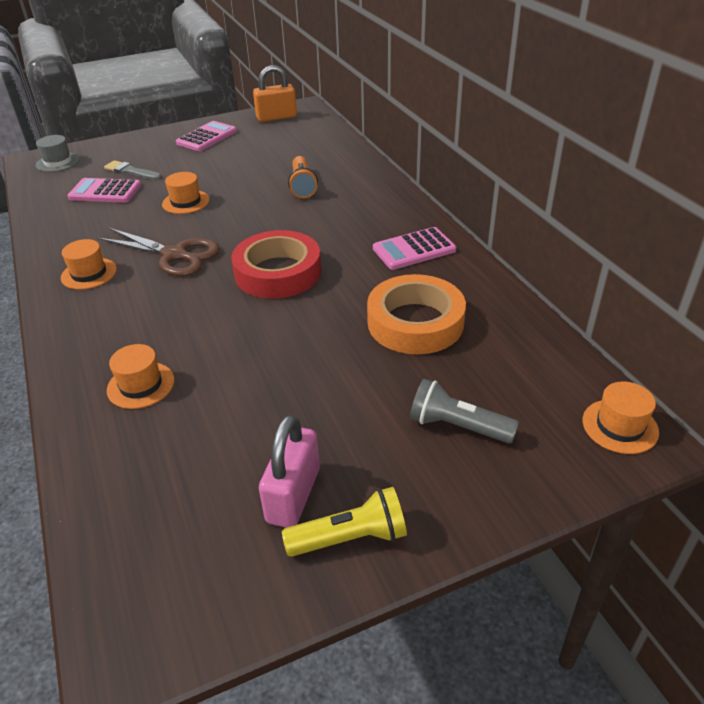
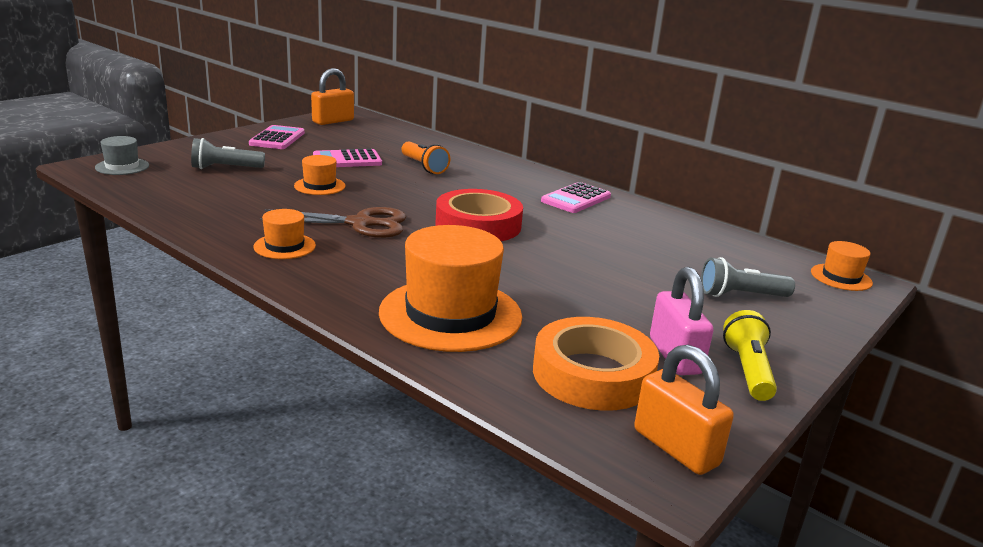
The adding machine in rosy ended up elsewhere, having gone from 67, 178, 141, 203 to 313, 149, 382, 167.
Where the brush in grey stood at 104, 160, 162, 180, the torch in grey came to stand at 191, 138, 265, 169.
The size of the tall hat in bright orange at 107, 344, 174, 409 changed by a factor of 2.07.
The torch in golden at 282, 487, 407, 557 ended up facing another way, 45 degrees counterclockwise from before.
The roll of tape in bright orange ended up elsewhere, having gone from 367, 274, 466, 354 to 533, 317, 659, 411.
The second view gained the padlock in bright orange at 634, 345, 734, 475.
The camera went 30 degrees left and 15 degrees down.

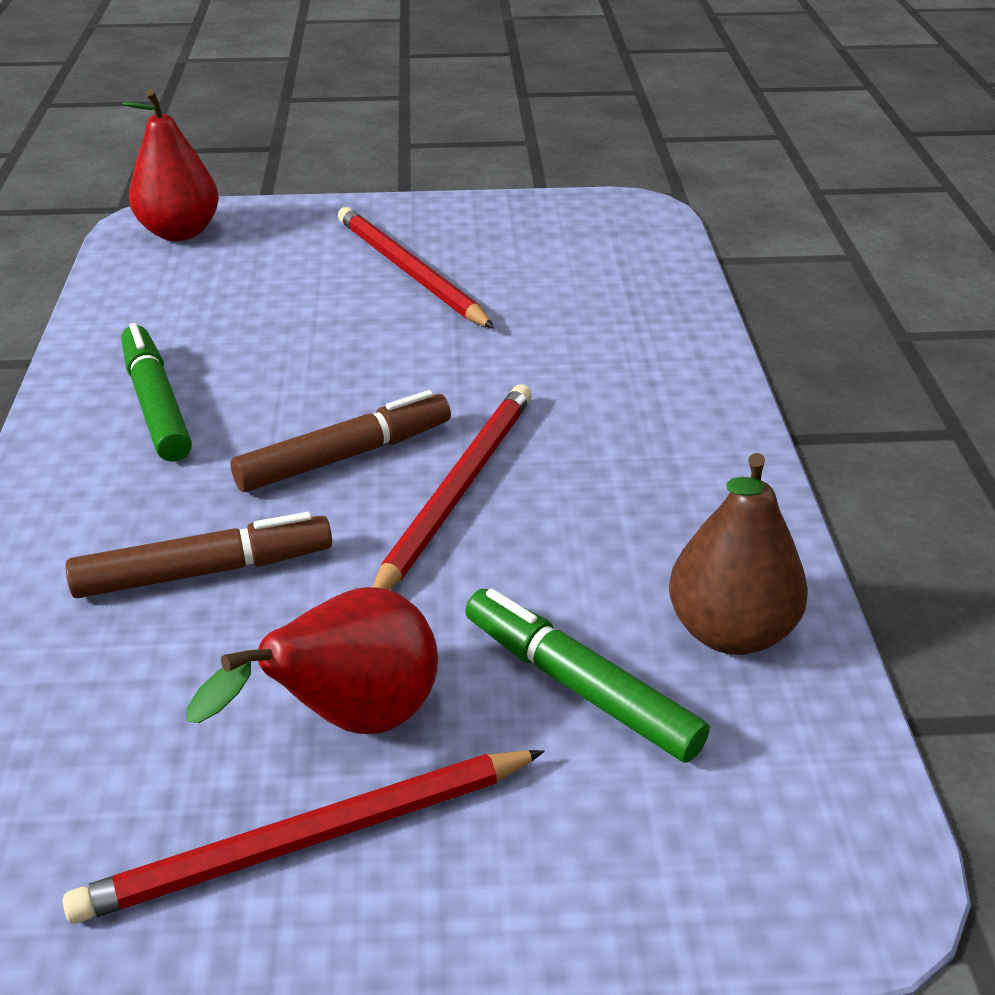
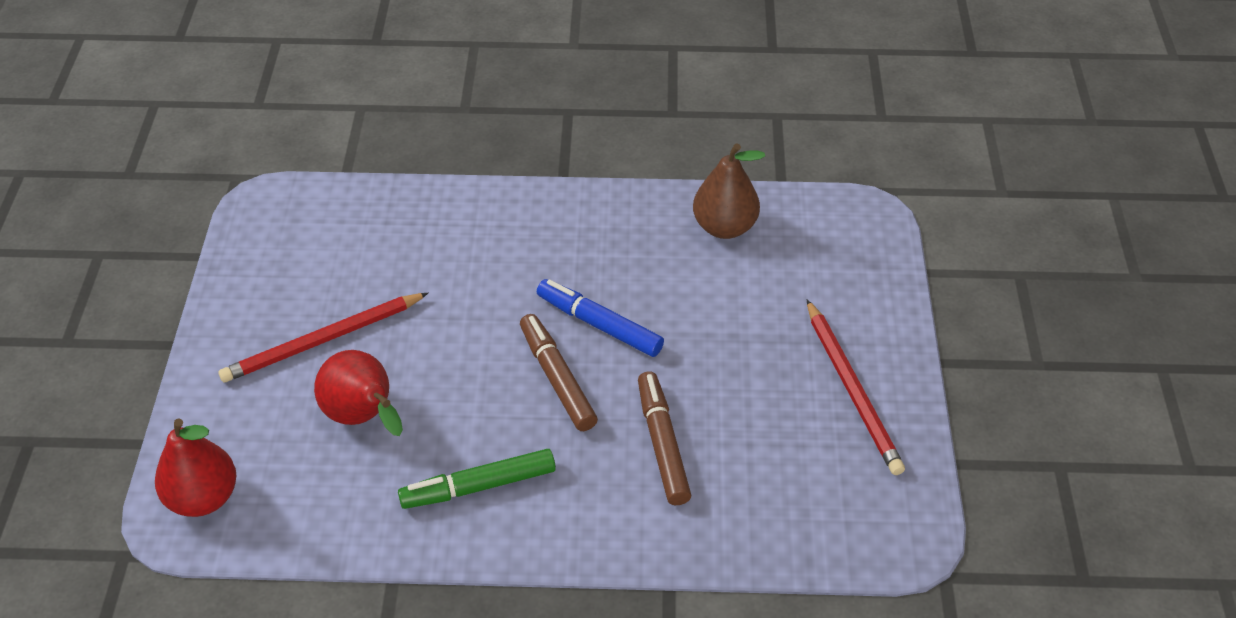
The pear in scarlet ended up elsewhere, having gone from 186, 587, 438, 734 to 314, 350, 403, 436.
Where the pencil in scarlet stood at 372, 384, 532, 590, the marker in cobalt came to stand at 537, 279, 664, 357.
The second view lost the marker in green at 465, 588, 710, 763.
The camera went 85 degrees left and 10 degrees up.

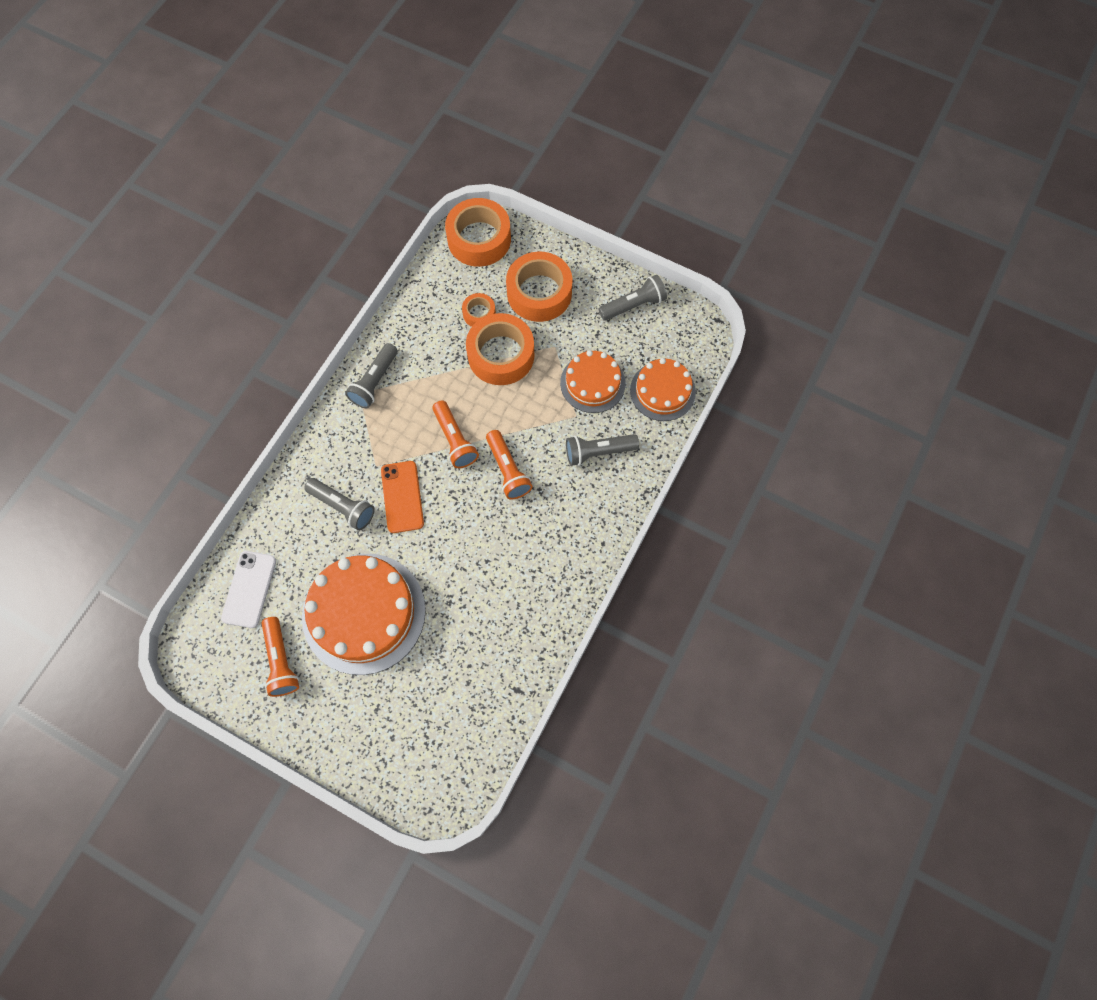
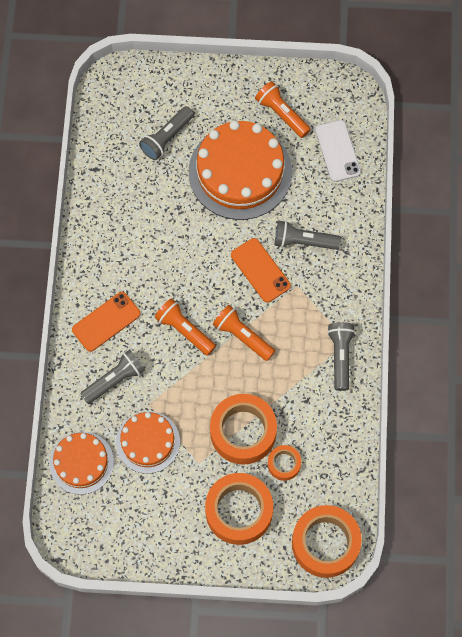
The torch in grey ended up elsewhere, having gone from 599, 275, 667, 321 to 139, 106, 194, 160.
The second view gained the mobile phone in bright orange at 72, 292, 140, 352.
The camera went 155 degrees right and 0 degrees up.

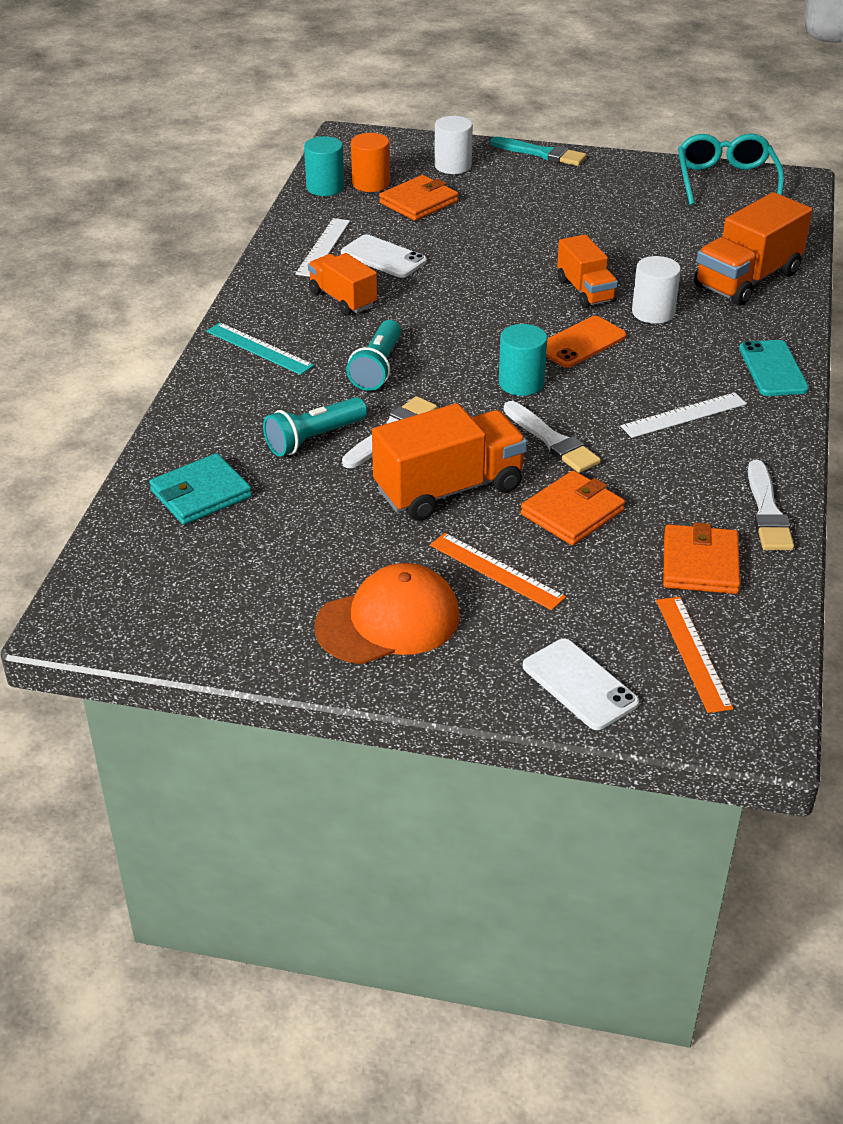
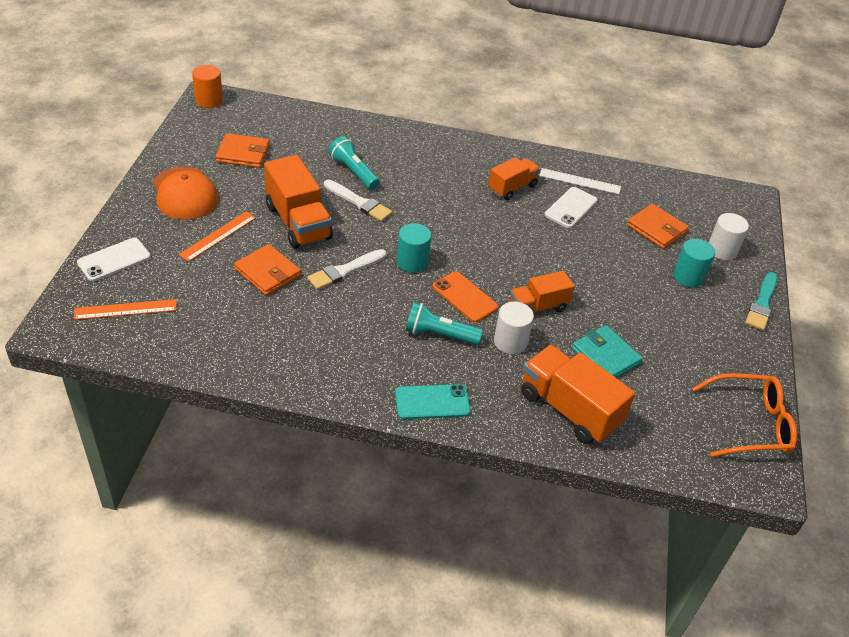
The wallet in aqua ended up elsewhere, having gone from 149, 453, 252, 525 to 572, 325, 643, 378.
The second view lost the ruler in aqua at 206, 322, 314, 375.
The cylinder in aqua ended up elsewhere, having gone from 304, 136, 344, 196 to 673, 239, 715, 288.
The torch in aqua ended up elsewhere, having gone from 346, 320, 401, 391 to 406, 302, 483, 345.
The cylinder in bright orange ended up elsewhere, having gone from 351, 133, 390, 192 to 192, 65, 223, 108.
The second view lost the ruler in white at 621, 392, 747, 438.
The wallet in bright orange ended up elsewhere, having gone from 663, 522, 740, 594 to 215, 133, 270, 168.
What was the spectacles in aqua at 678, 134, 784, 206 turned into the spectacles in bright orange at 692, 373, 797, 457.
The second view lost the brush in white at 748, 460, 794, 550.
The camera went 85 degrees right and 5 degrees up.

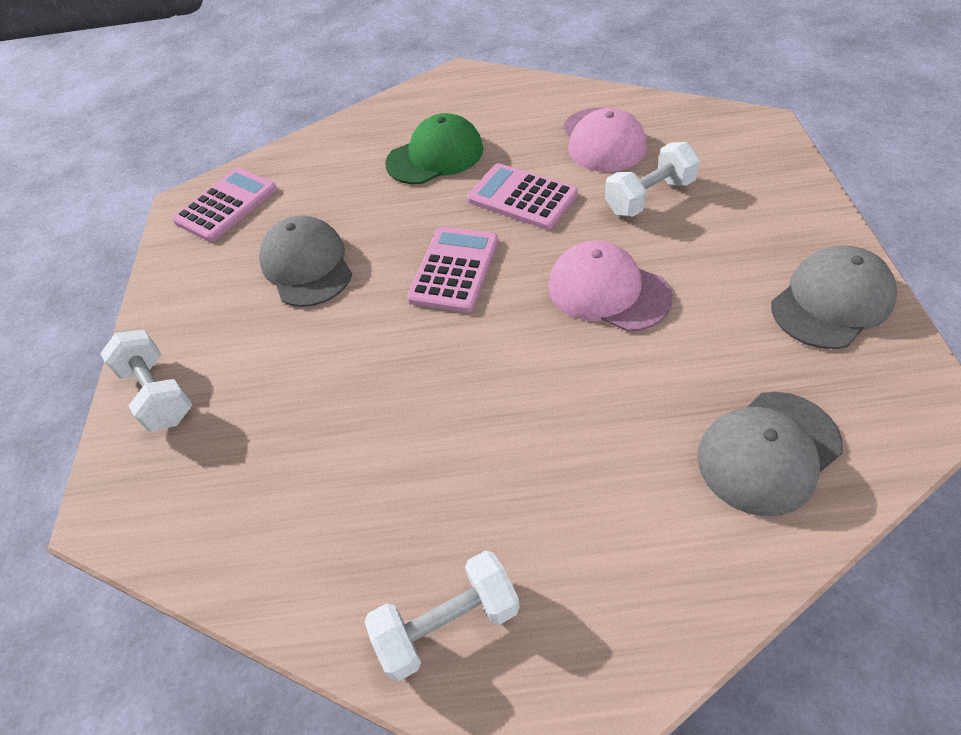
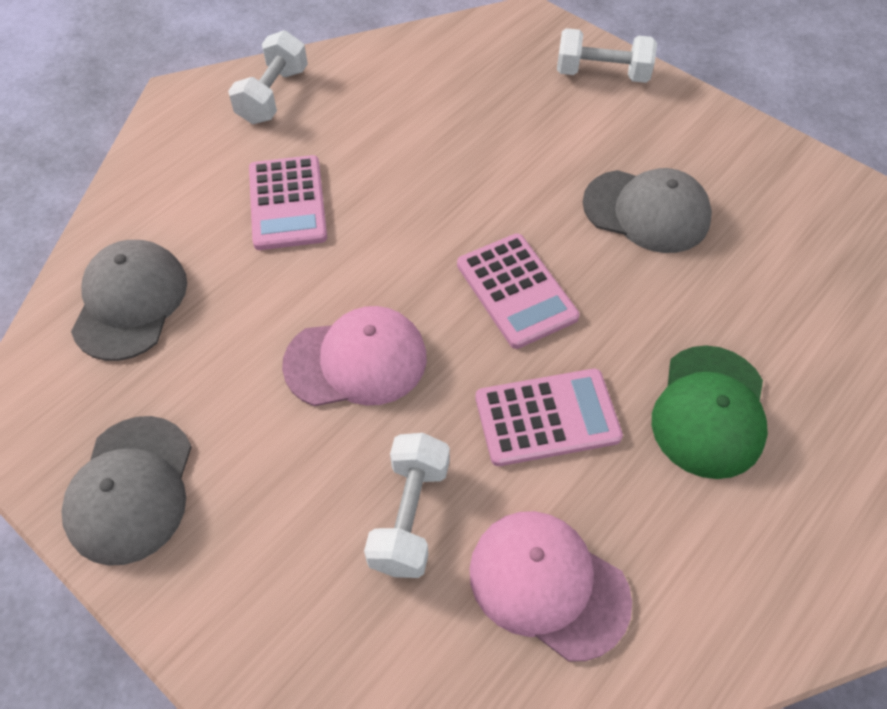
The adding machine in rosy ended up elsewhere, having gone from 172, 168, 277, 242 to 249, 155, 327, 250.
The camera went 130 degrees right and 5 degrees up.

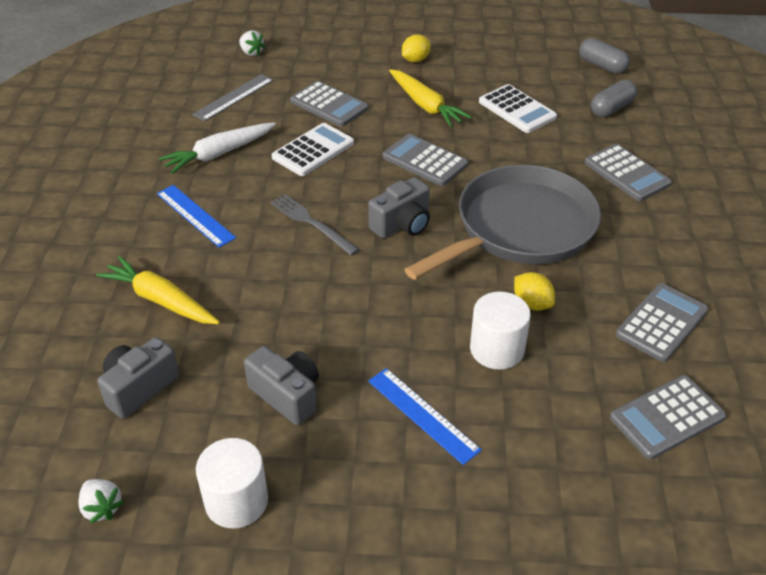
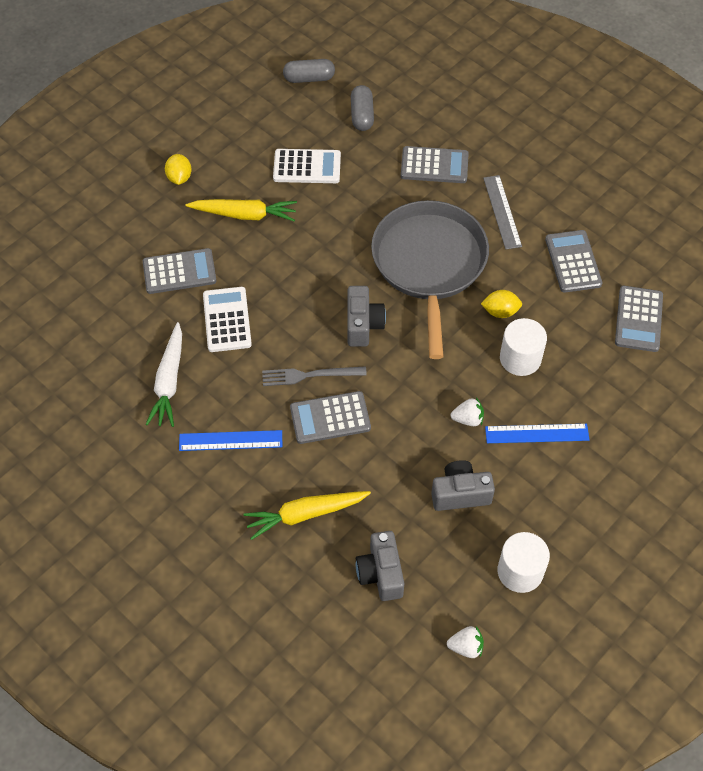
The ruler in grey ended up elsewhere, having gone from 192, 74, 274, 121 to 483, 175, 522, 249.
The berry in white ended up elsewhere, having gone from 239, 30, 266, 56 to 451, 398, 484, 426.
The adding machine in grey ended up elsewhere, having gone from 383, 134, 468, 186 to 290, 391, 371, 444.
The camera went 50 degrees left and 15 degrees up.

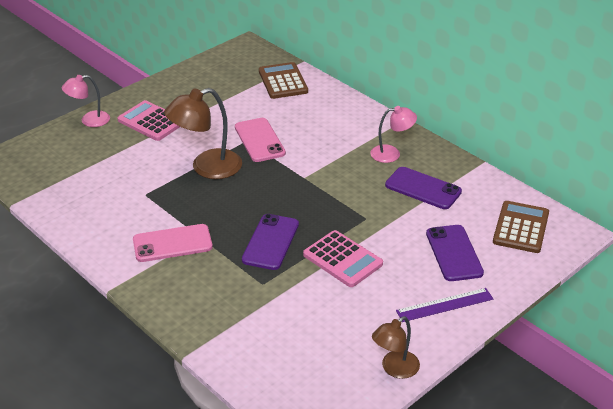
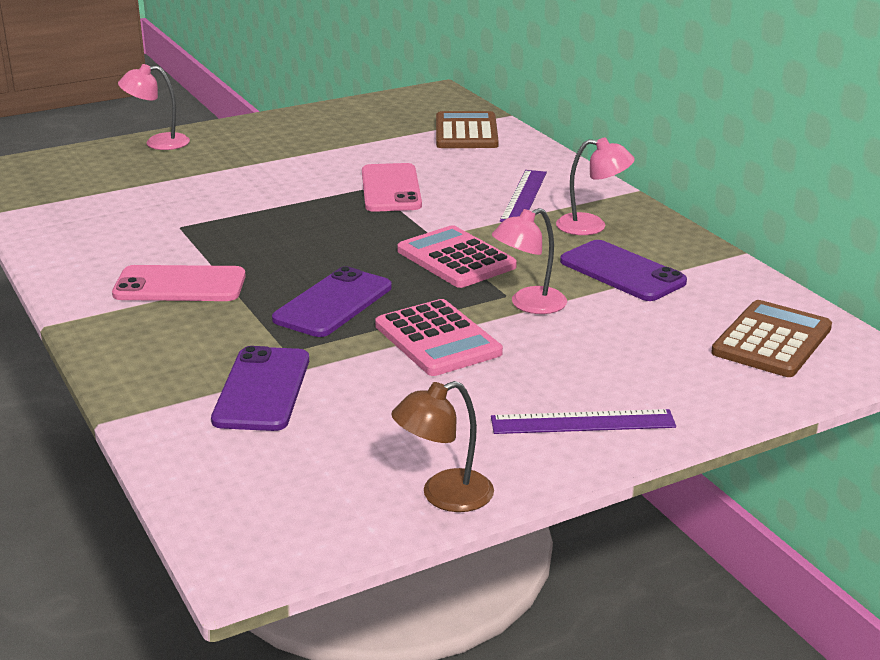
The adding machine in rosy ended up elsewhere, having gone from 118, 100, 180, 141 to 397, 225, 517, 288.
The second view lost the desk lamp in russet at 164, 88, 242, 179.
The mobile phone in royal purple ended up elsewhere, having gone from 426, 225, 484, 281 to 211, 346, 309, 431.
The second view gained the desk lamp in rosy at 492, 208, 567, 314.
The second view gained the ruler in royal purple at 500, 170, 547, 222.
The camera went 15 degrees right and 10 degrees down.

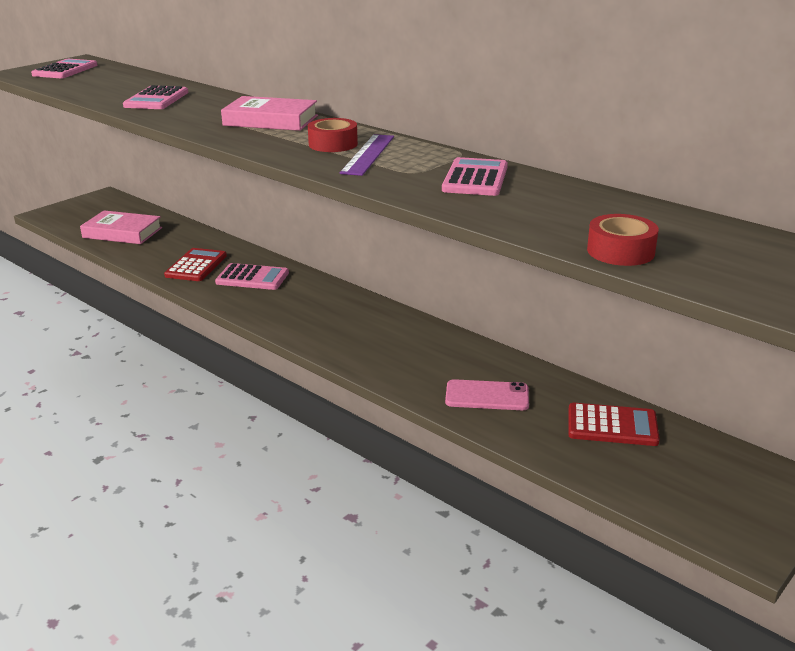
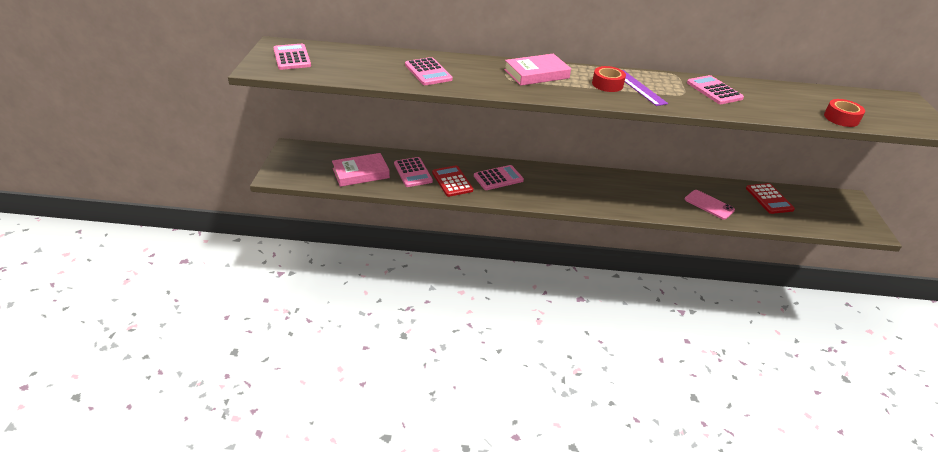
The mobile phone in rosy at 445, 379, 529, 410 ended up facing another way, 75 degrees clockwise from before.
The adding machine in scarlet at 568, 403, 660, 446 ended up facing another way, 105 degrees clockwise from before.
The second view gained the adding machine in rosy at 394, 157, 433, 187.
The camera went 40 degrees left and 10 degrees up.

